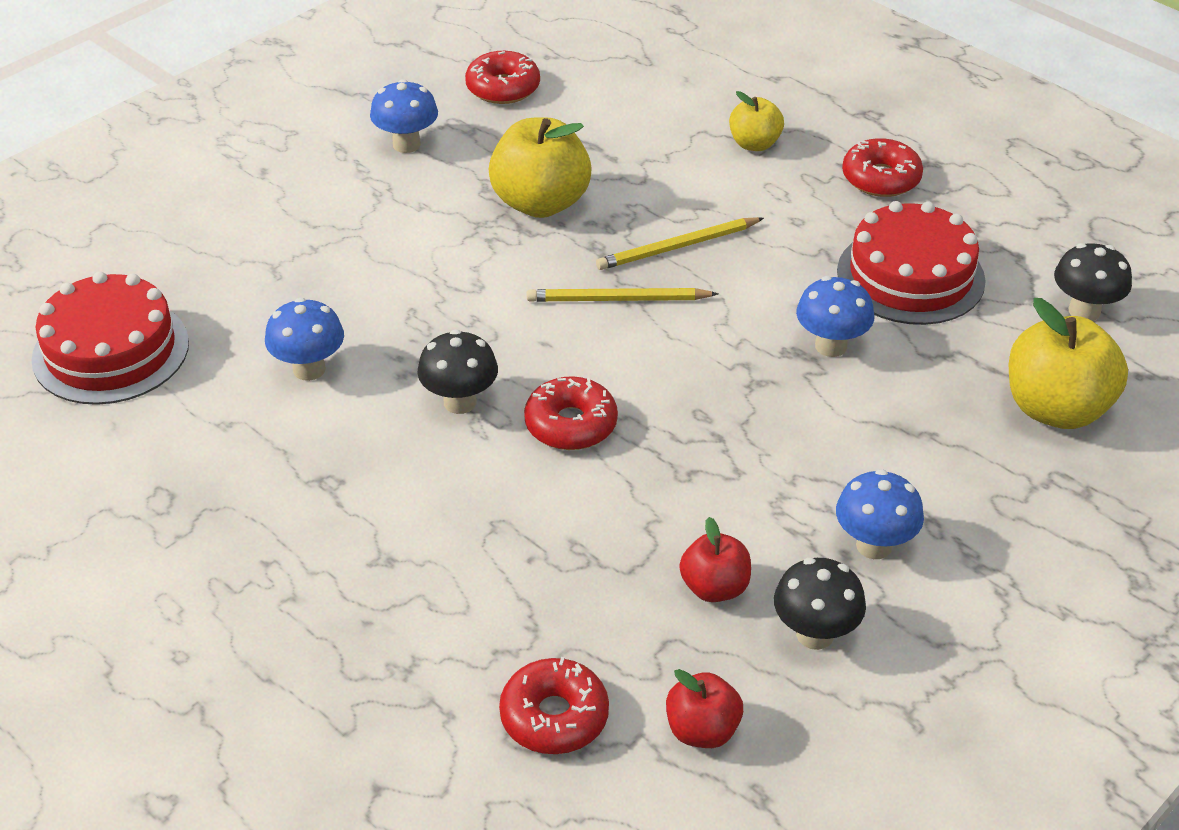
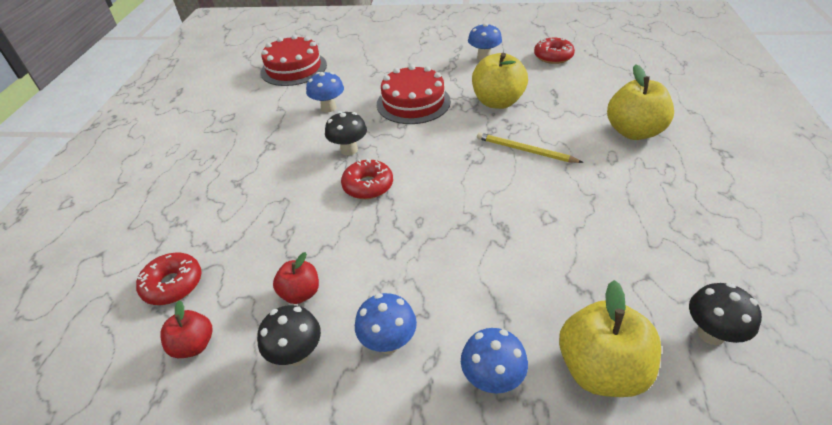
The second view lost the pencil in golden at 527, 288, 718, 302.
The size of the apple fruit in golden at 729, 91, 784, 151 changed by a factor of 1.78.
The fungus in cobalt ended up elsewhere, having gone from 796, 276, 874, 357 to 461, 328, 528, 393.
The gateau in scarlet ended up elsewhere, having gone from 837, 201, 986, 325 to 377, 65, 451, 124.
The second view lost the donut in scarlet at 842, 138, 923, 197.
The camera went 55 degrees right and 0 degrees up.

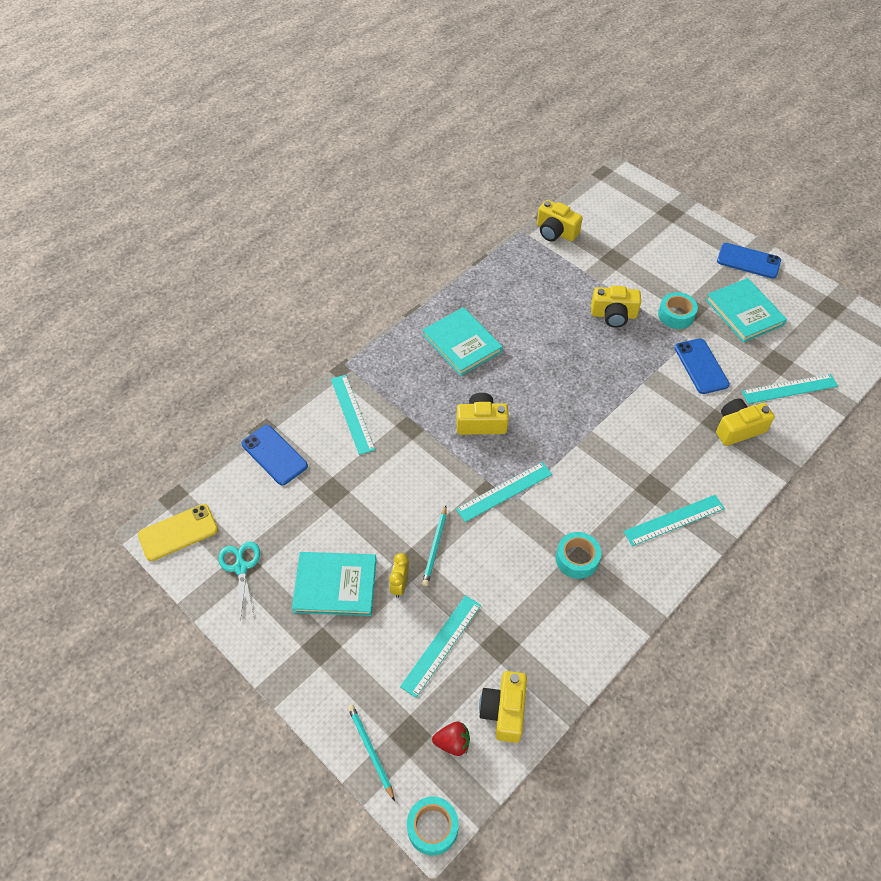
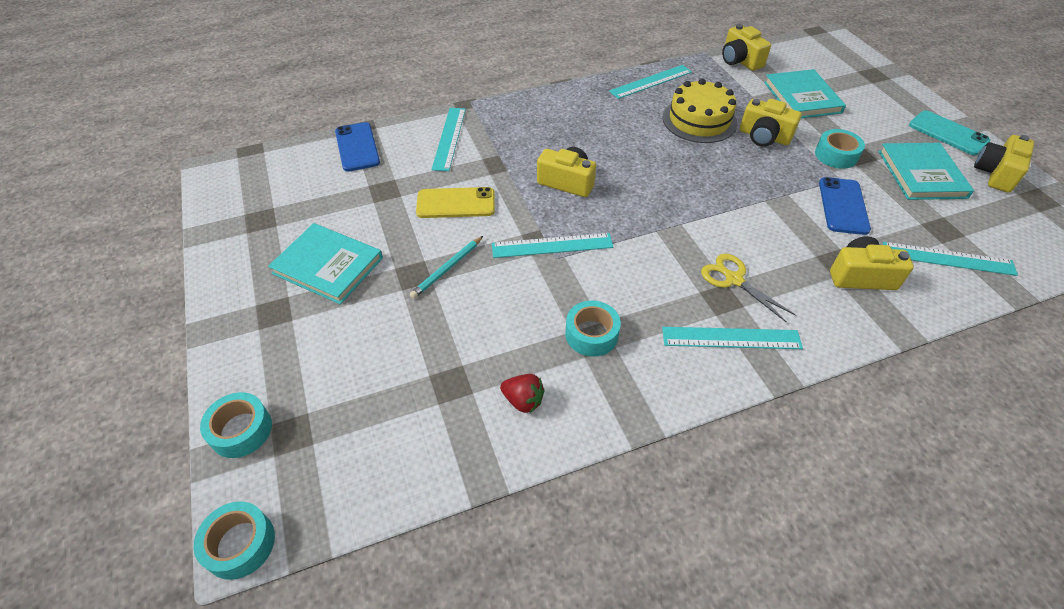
The mobile phone in golden ended up elsewhere, having gone from 138, 504, 218, 561 to 416, 187, 495, 218.
The second view lost the shears in aqua at 218, 541, 260, 622.
Where the pencil in aqua stood at 348, 705, 395, 801, the roll of tape in aqua came to stand at 200, 392, 272, 458.
The second view lost the alarm clock in golden at 389, 553, 409, 598.
The ruler in aqua ended up elsewhere, having gone from 400, 595, 481, 698 to 609, 65, 692, 99.
The hardback in aqua ended up elsewhere, having gone from 423, 307, 503, 376 to 764, 69, 846, 118.
The berry in scarlet ended up elsewhere, having gone from 432, 722, 470, 756 to 500, 374, 545, 413.
The camera in golden ended up elsewhere, having gone from 479, 671, 527, 743 to 974, 135, 1034, 193.
What was the mobile phone in cobalt at 717, 243, 781, 279 turned into the mobile phone in aqua at 909, 110, 990, 155.
The second view gained the gateau in golden at 662, 79, 737, 143.
The second view gained the shears in golden at 701, 254, 796, 322.
The camera went 25 degrees right and 5 degrees down.

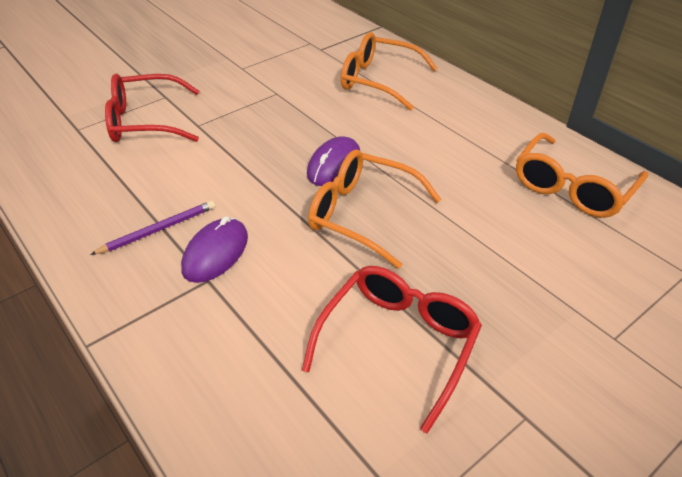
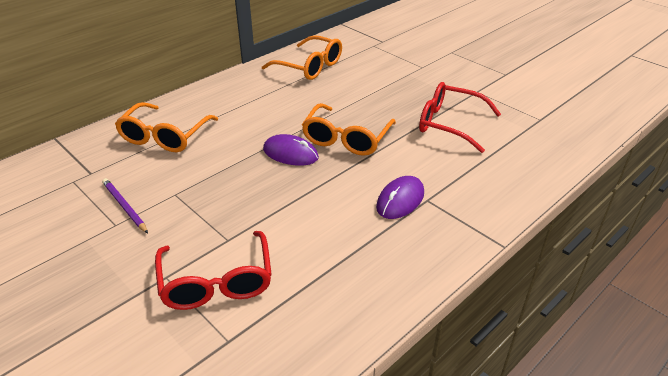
The pencil in royal purple ended up elsewhere, having gone from 90, 201, 215, 255 to 102, 178, 148, 233.
The mouse in royal purple at 181, 216, 248, 283 ended up facing another way, 75 degrees counterclockwise from before.
The camera went 95 degrees left and 5 degrees down.

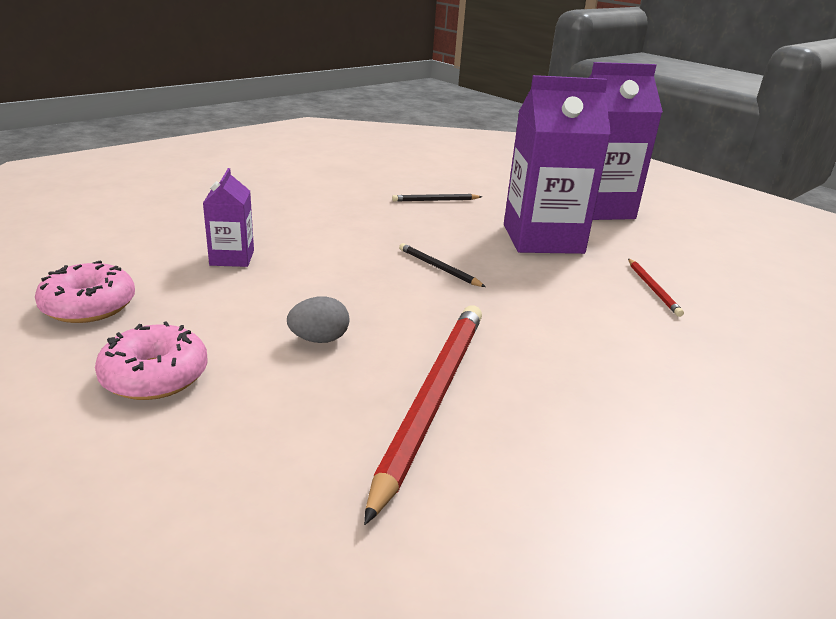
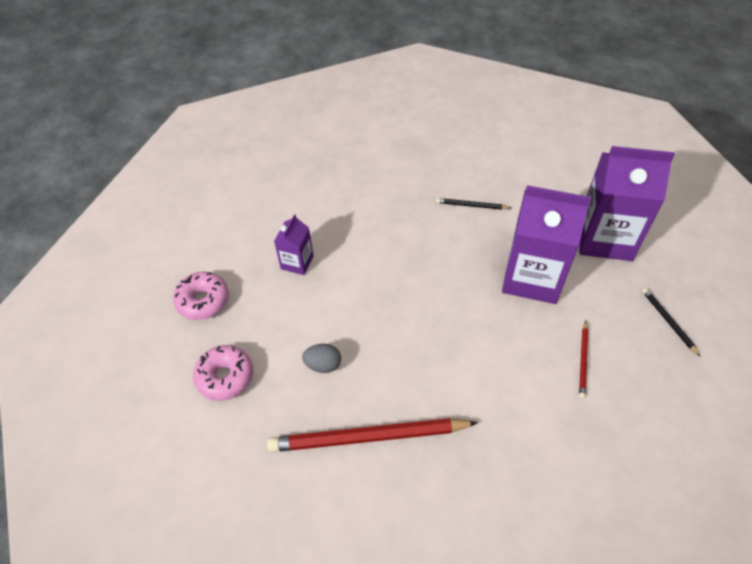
The pencil in scarlet at 364, 305, 482, 525 ended up facing another way, 135 degrees counterclockwise from before.
The pencil in black ended up elsewhere, having gone from 399, 243, 486, 287 to 642, 288, 701, 357.
The camera went 25 degrees right and 25 degrees up.

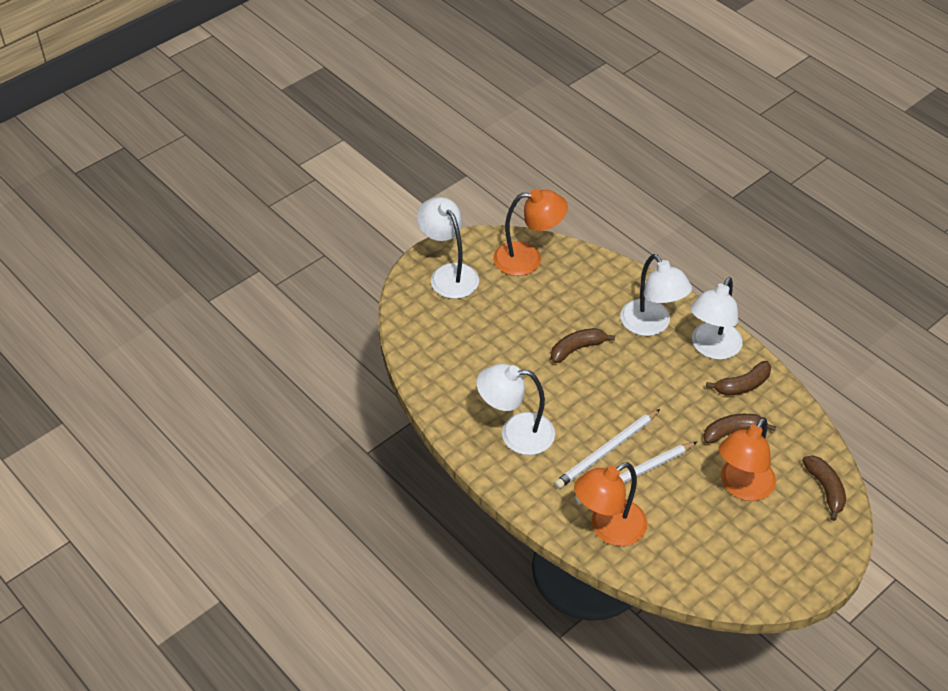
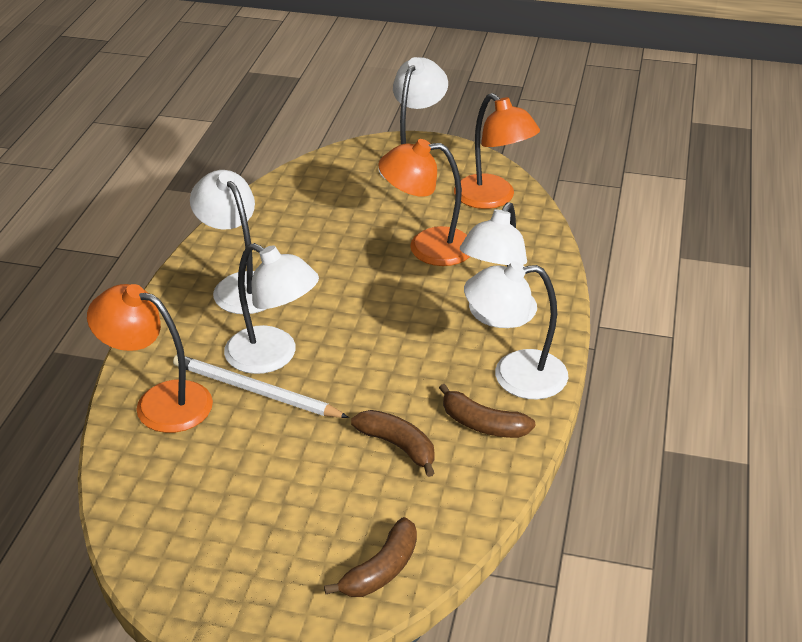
The second view lost the banana in russet at 551, 328, 615, 363.
Where the pencil in white stood at 554, 409, 660, 489, the desk lamp in white came to stand at 224, 243, 319, 374.
The desk lamp in bright orange ended up elsewhere, having gone from 718, 417, 776, 501 to 378, 139, 470, 266.
The camera went 55 degrees right and 10 degrees down.

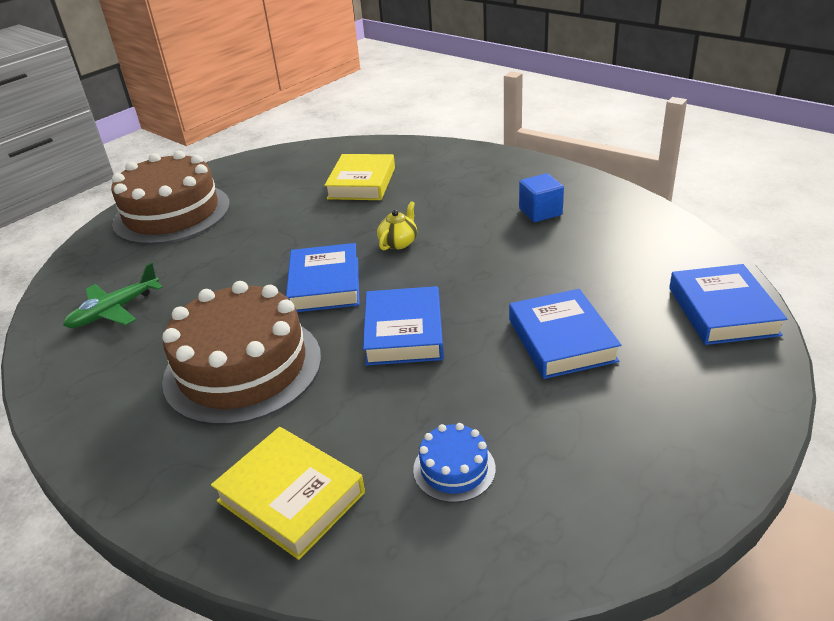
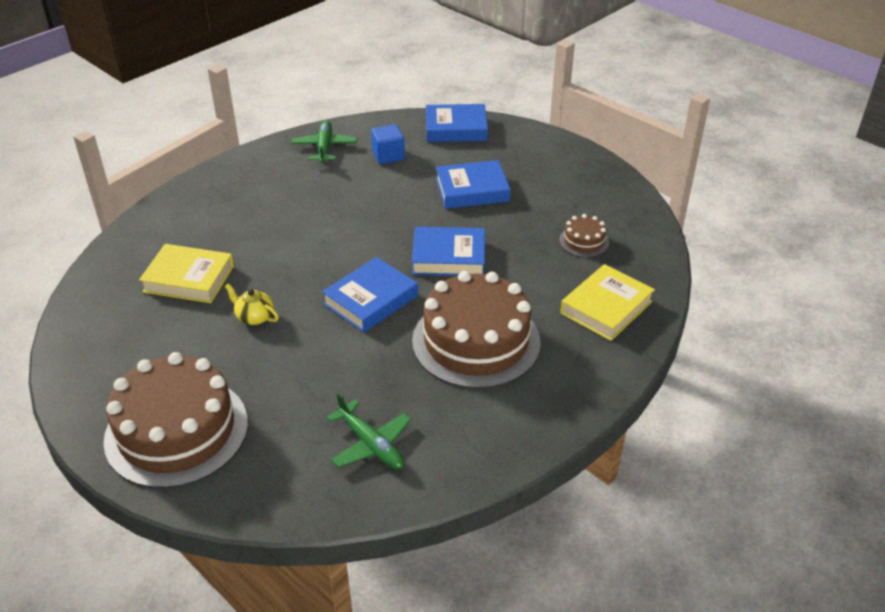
The hardback in cobalt at 286, 243, 360, 312 ended up facing another way, 45 degrees counterclockwise from before.
The tea pot in golden ended up elsewhere, having gone from 377, 201, 417, 250 to 225, 284, 279, 325.
What was the gateau in cobalt at 413, 423, 496, 503 turned into the gateau in russet at 559, 214, 609, 257.
The cube in cobalt ended up elsewhere, having gone from 519, 173, 564, 222 to 371, 124, 405, 164.
The second view gained the aeroplane in green at 291, 120, 357, 163.
The camera went 90 degrees left and 5 degrees up.

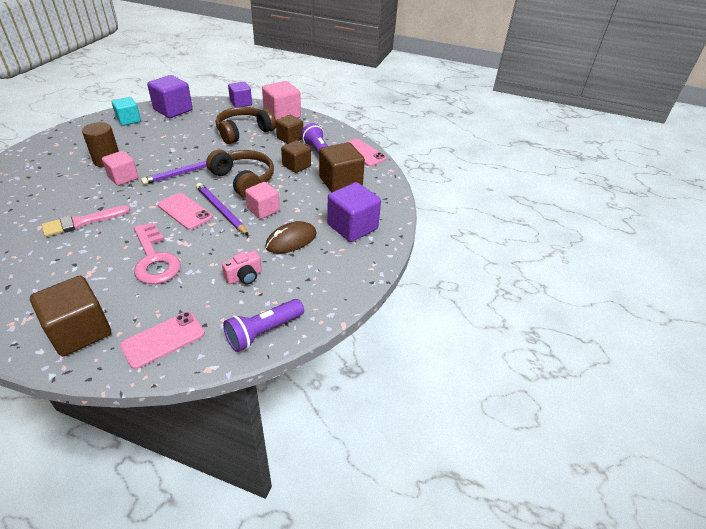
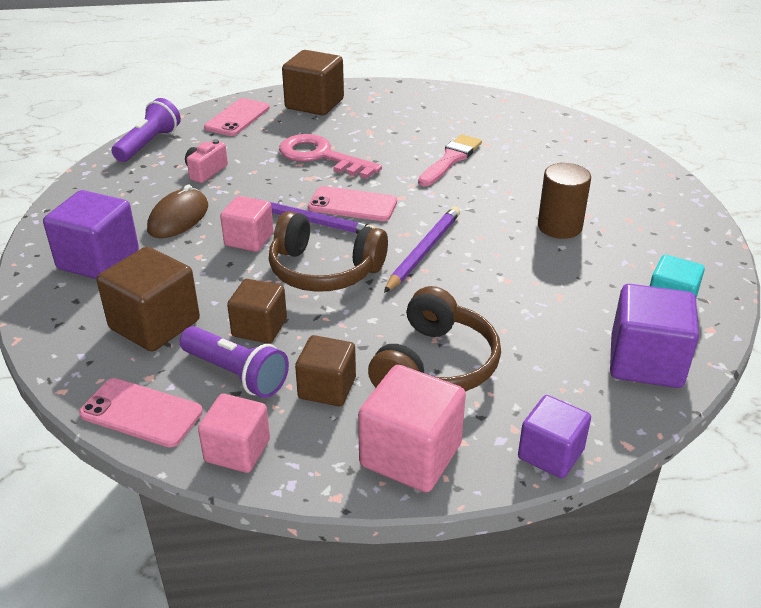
The cube in rosy ended up elsewhere, having gone from 102, 151, 139, 186 to 198, 394, 270, 473.
The camera went 155 degrees right and 5 degrees down.

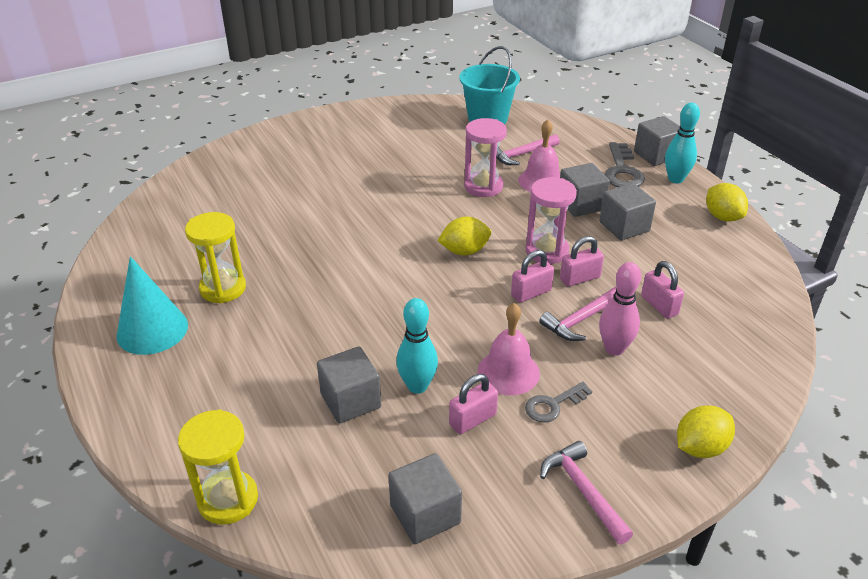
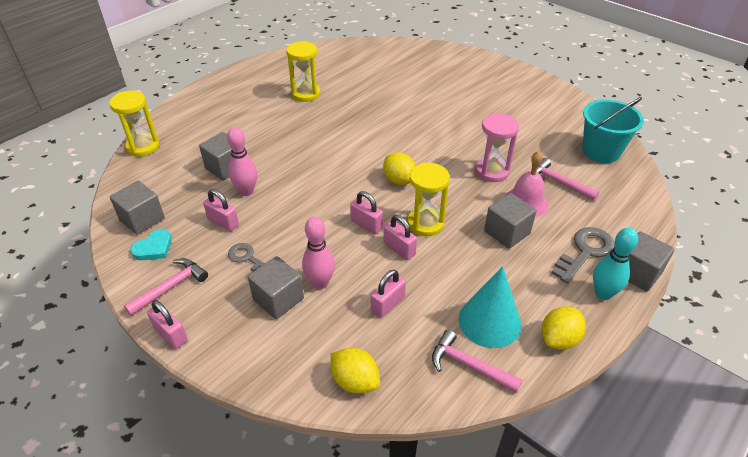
The cone in aqua ended up elsewhere, having gone from 116, 256, 188, 355 to 459, 266, 521, 348.
What was the bowling pin in aqua at 396, 298, 438, 394 turned into the bowling pin in rosy at 227, 127, 257, 196.
The second view lost the bell in rosy at 478, 303, 540, 395.
What was the sand timer in rosy at 525, 177, 577, 264 turned into the sand timer in golden at 407, 163, 450, 236.
The hammer in rosy ended up elsewhere, having gone from 539, 287, 617, 341 to 432, 330, 522, 393.
The cube in grey ended up elsewhere, having gone from 599, 183, 656, 240 to 248, 256, 304, 319.
The latchkey in grey at 605, 142, 645, 187 ended up facing another way, 150 degrees clockwise from before.
The lemon in golden ended up elsewhere, having gone from 677, 405, 735, 458 to 330, 348, 380, 394.
The second view gained the heart shape in aqua at 130, 229, 172, 260.
The second view gained the padlock in rosy at 147, 300, 188, 349.
The camera went 70 degrees right and 5 degrees up.

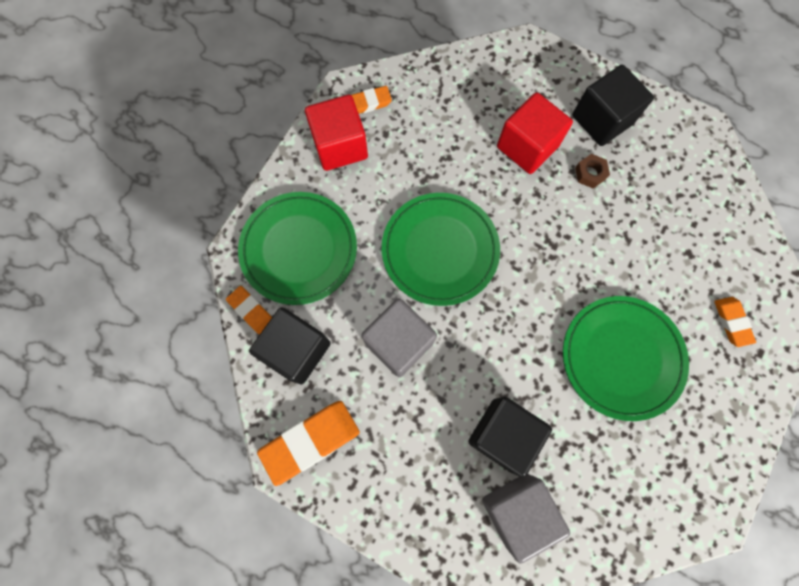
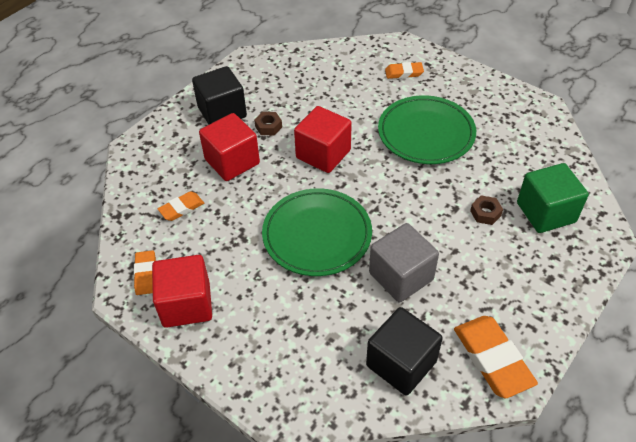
The pencil eraser in bright orange ended up elsewhere, having gone from 226, 286, 272, 335 to 158, 191, 204, 221.
The second view lost the plate in green at 238, 192, 357, 305.
Where the cube in black stood at 468, 397, 552, 478, the nut in russet came to stand at 470, 196, 503, 225.
What was the cube in grey at 482, 474, 570, 564 turned into the cube in green at 517, 163, 589, 233.
The second view gained the cube in scarlet at 294, 106, 352, 173.
The camera went 80 degrees left and 25 degrees down.

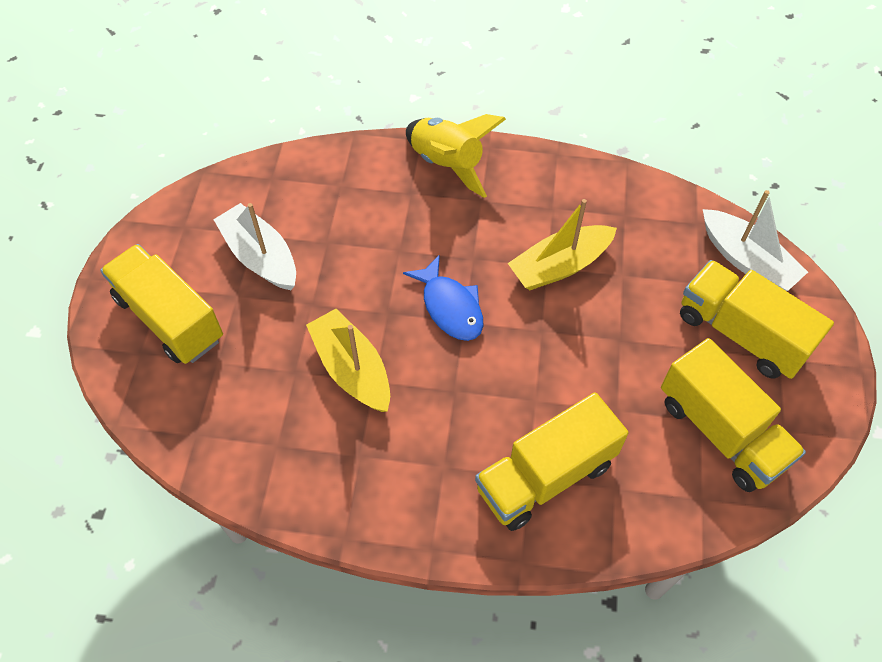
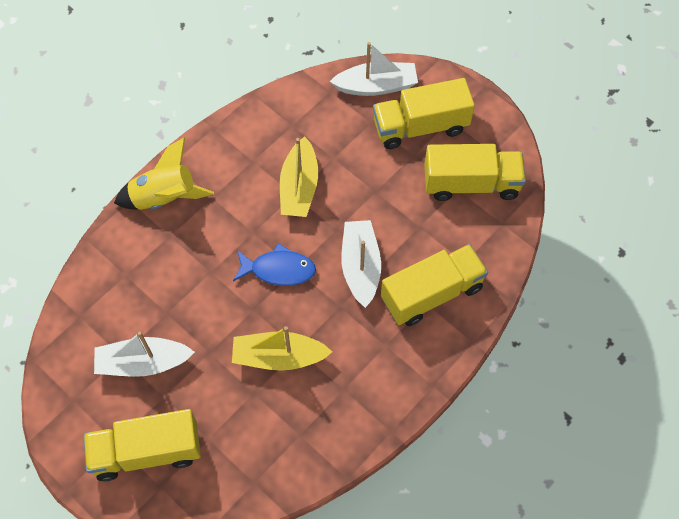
The toy truck in golden at 475, 392, 628, 531 ended up facing another way, 120 degrees counterclockwise from before.
The second view gained the boat in white at 341, 220, 381, 308.
The camera went 55 degrees left and 5 degrees up.

